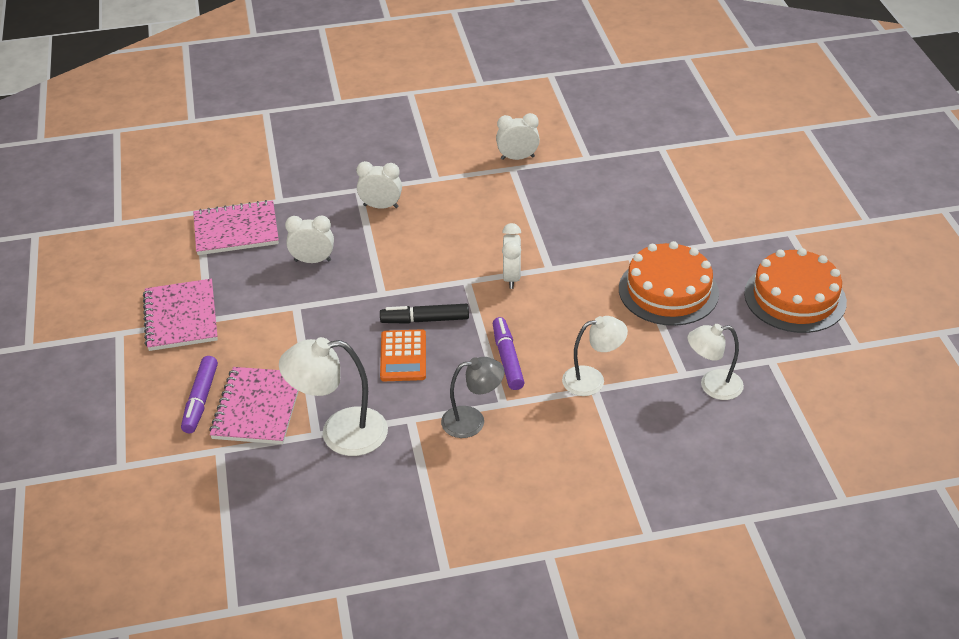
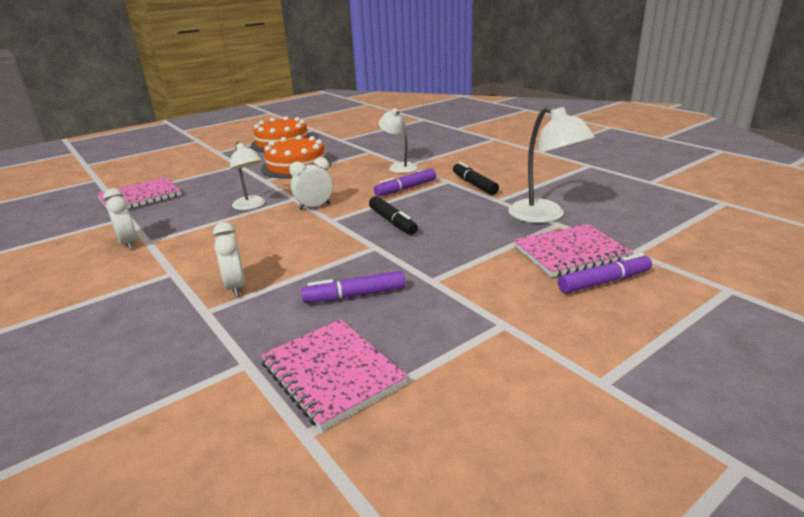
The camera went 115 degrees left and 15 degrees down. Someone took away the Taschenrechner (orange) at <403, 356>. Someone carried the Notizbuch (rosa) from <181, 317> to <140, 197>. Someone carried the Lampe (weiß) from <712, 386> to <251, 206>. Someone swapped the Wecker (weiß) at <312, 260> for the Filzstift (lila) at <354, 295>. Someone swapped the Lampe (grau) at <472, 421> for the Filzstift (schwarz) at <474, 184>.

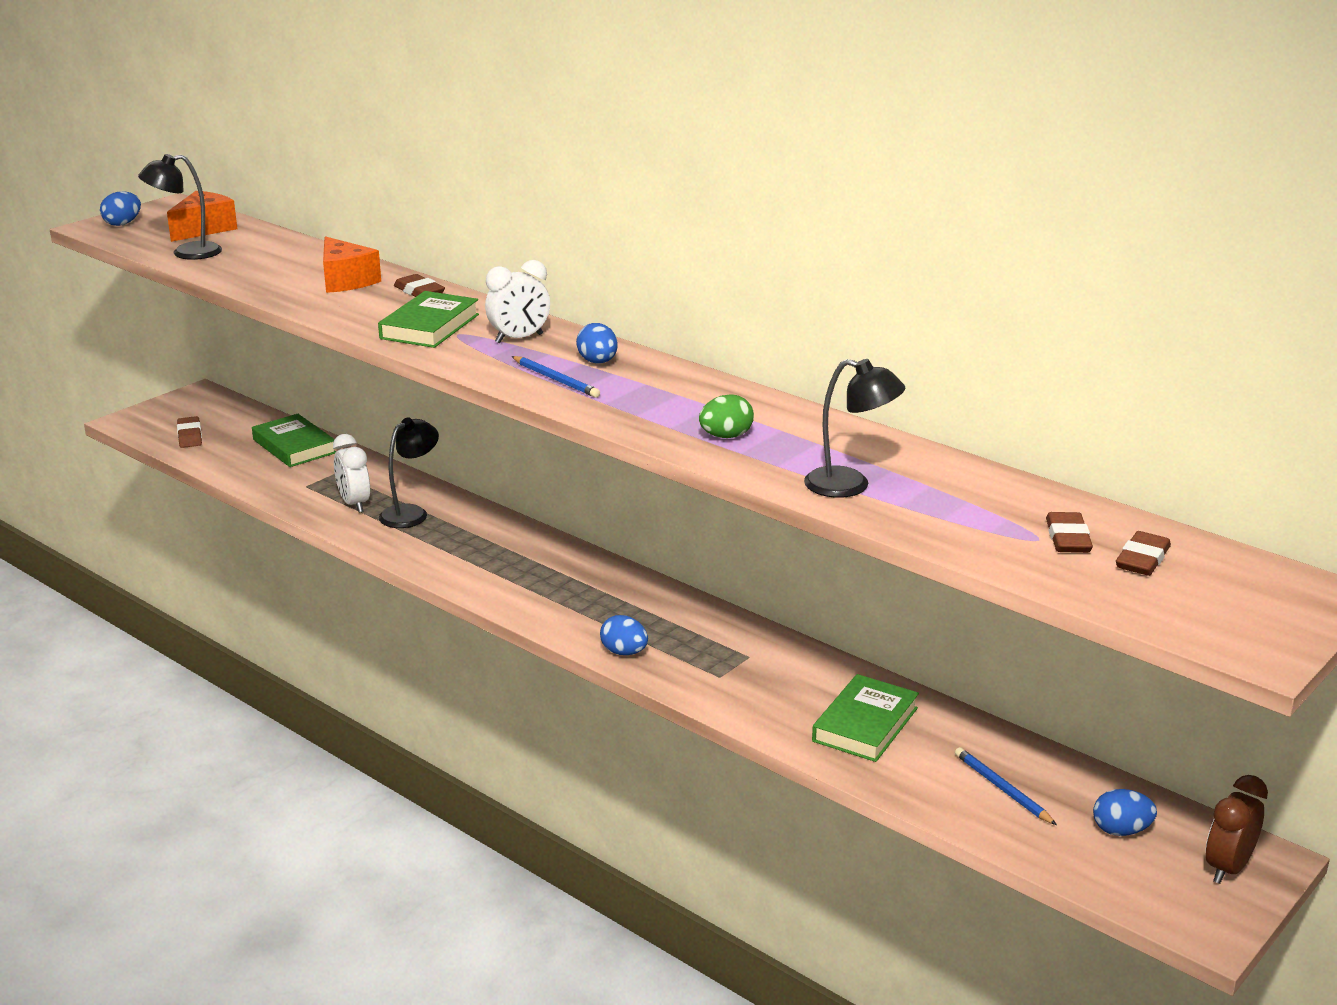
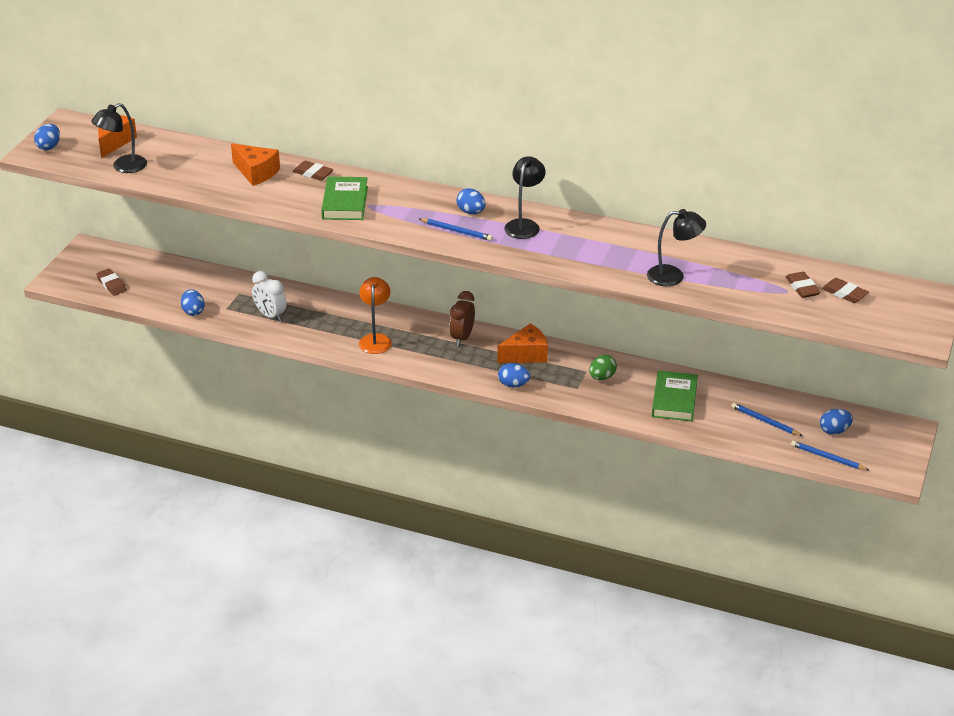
The camera went 20 degrees left and 10 degrees up. Someone took away the Buch (grün) at <294, 446>. Someone took away the Wecker (weiß) at <519, 338>. Someone put down the Ei (blau) at <193, 311>. Someone put down the Lampe (orange) at <375, 339>. Someone put down the Käse (orange) at <526, 354>. Someone put down the Bleistift (blau) at <828, 458>. Someone carried the Lampe (schwarz) from <411, 513> to <524, 225>. Someone carried the Ei (grün) from <726, 436> to <602, 377>. Someone carried the Wecker (braun) from <1228, 868> to <462, 338>. Someone rotated the Radiergummi (braun) at <1142, 559> by 60 degrees counterclockwise.

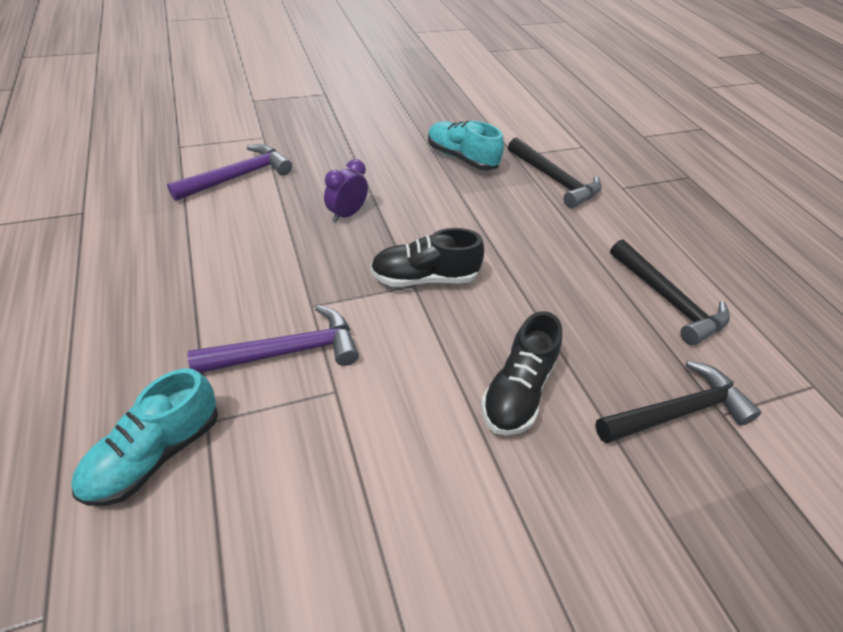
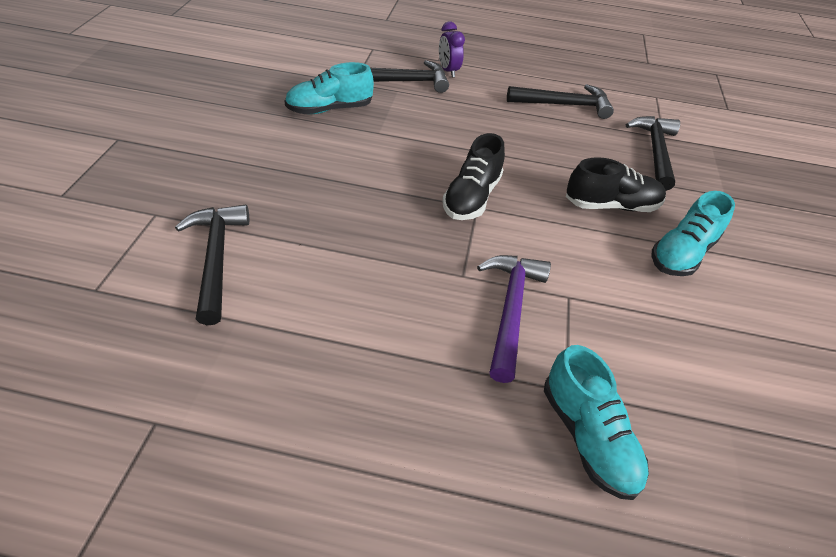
The camera went 60 degrees left and 0 degrees up. Someone put down the Schuh (türkis) at <682, 253>. Someone carried the Wecker (lila) from <347, 214> to <448, 71>. Someone repainted the Hammer (lila) at <238, 177>, which became the Hammer (schwarz) at <216, 259>. Someone rotated the Schuh (schwarz) at <517, 391> by 60 degrees counterclockwise.

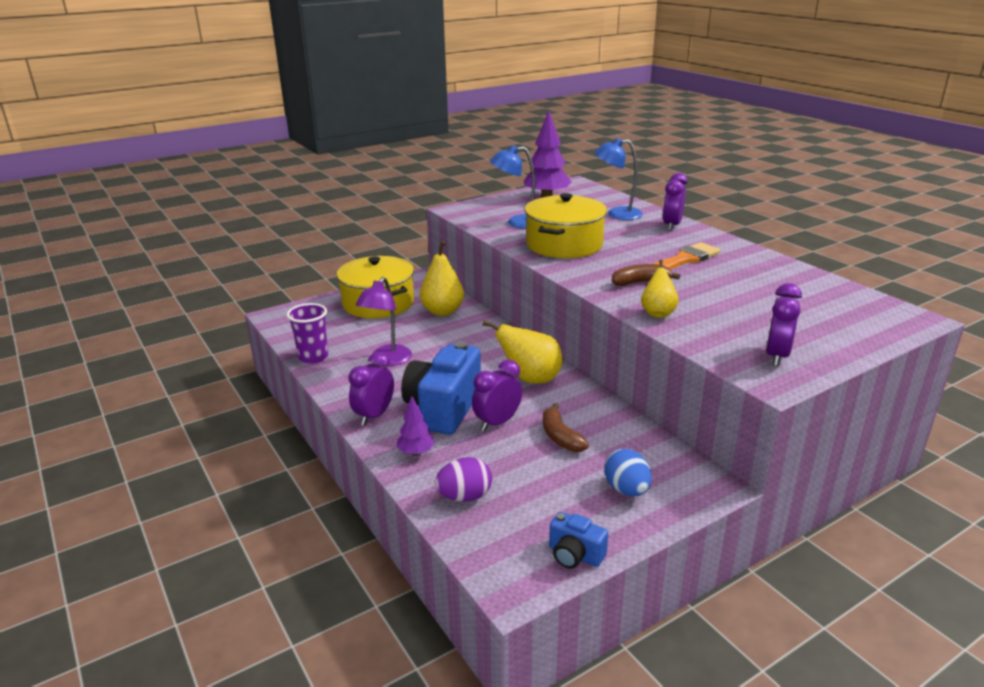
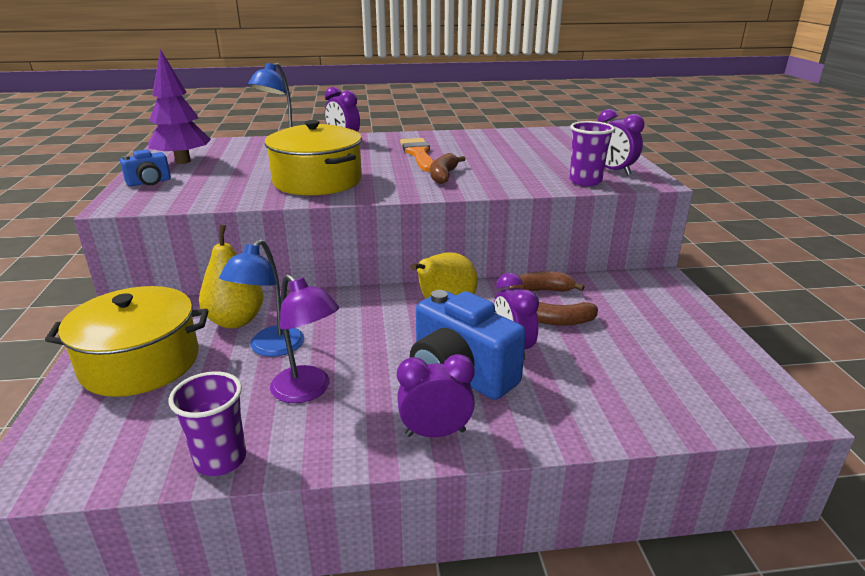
The camera went 65 degrees left and 0 degrees up. Someone took away the Baum (lila) at <416, 452>. Someone took away the Ei (lila) at <465, 496>. Someone took away the Ei (blau) at <626, 490>. Someone took away the Birne (gelb) at <658, 313>. Someone put down the Banane (braun) at <541, 291>. Someone put down the Becher (lila) at <585, 181>. Someone carried the Lampe (blau) from <517, 223> to <270, 348>. Someone carried the Kamera (blau) from <575, 555> to <149, 182>. Someone rotated the Wecker (lila) at <374, 415> by 120 degrees clockwise.

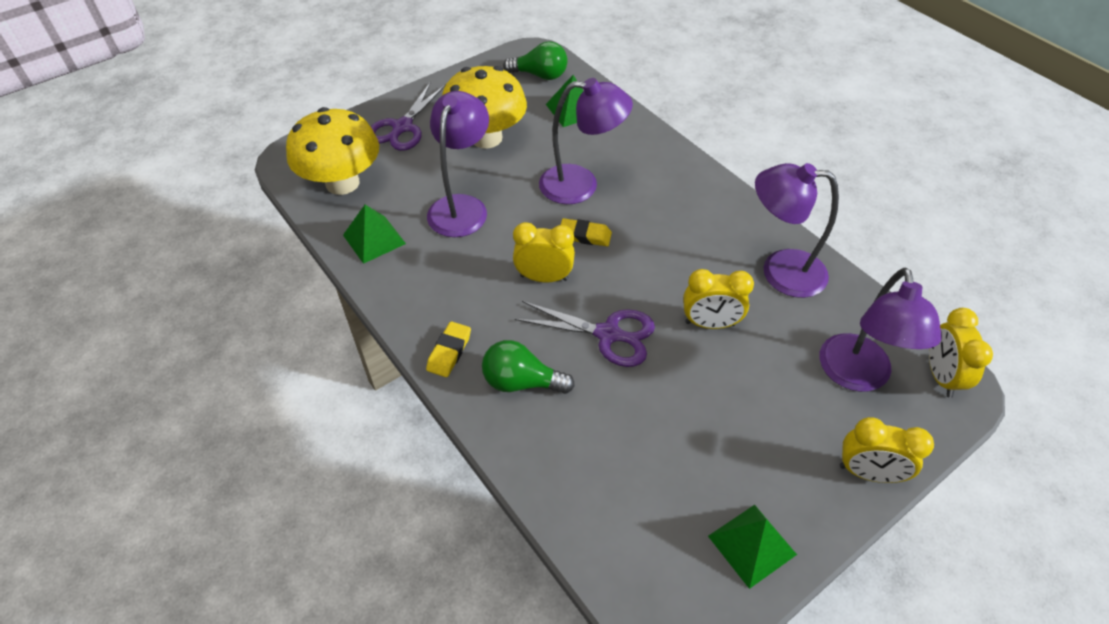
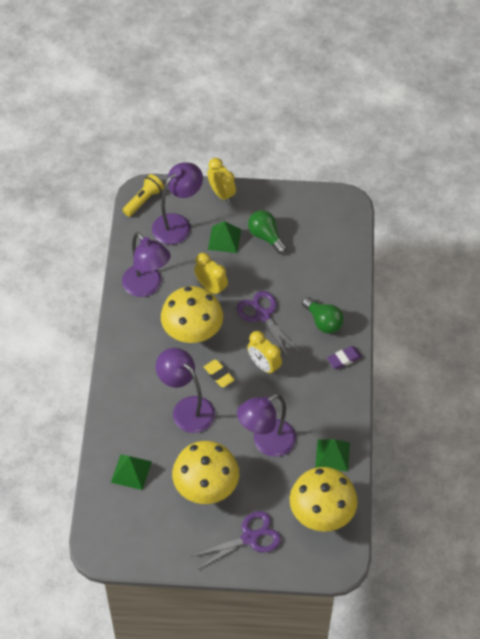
The camera went 140 degrees left and 5 degrees up. Someone put down the Pilz (gelb) at <192, 332>. Someone carried the Glühbirne (grün) from <540, 75> to <266, 236>. Someone carried the Pyramide (grün) from <752, 545> to <224, 239>. Someone swapped the Wecker (gelb) at <940, 376> for the Taschenlampe (gelb) at <144, 200>. Someone repainted the Radiergummi (gelb) at <449, 352>, which became the Radiergummi (lila) at <344, 359>.

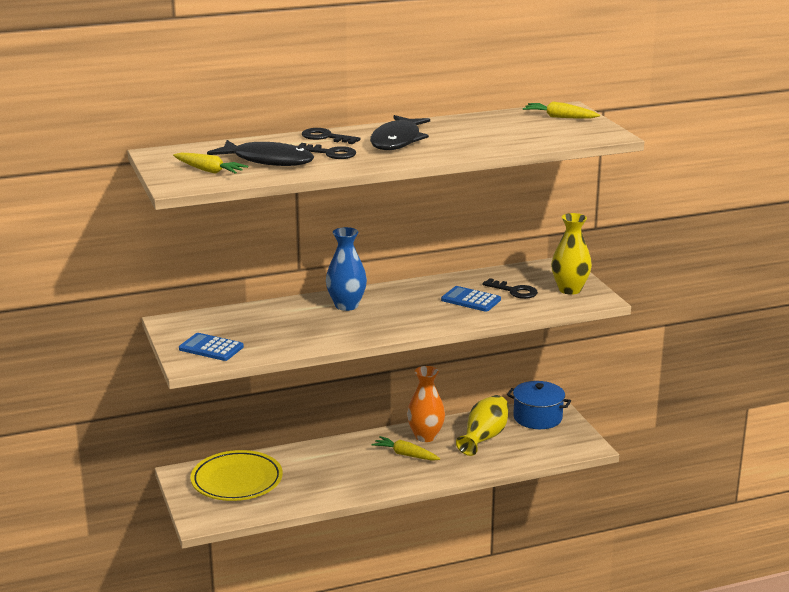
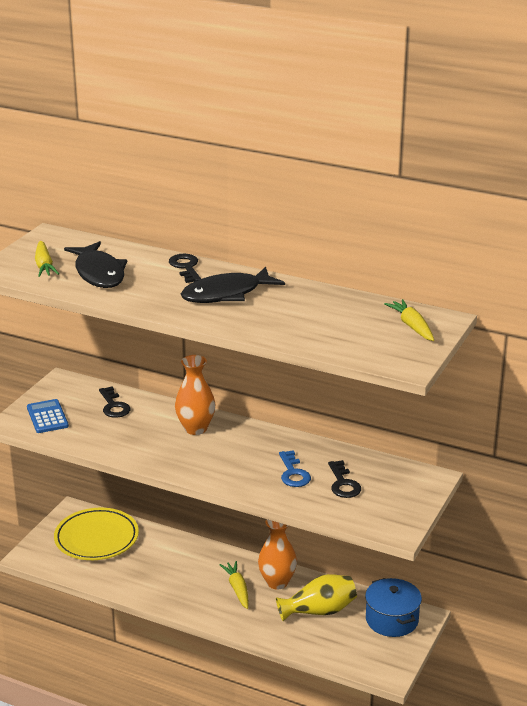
The camera went 45 degrees right and 5 degrees up. Someone took away the Vase (gelb) at <569, 289>. Someone carried the Schlüssel (schwarz) from <330, 153> to <114, 406>. Someone swapped the Taschenrechner (blau) at <471, 300> for the Schlüssel (blau) at <293, 473>. Someone repainted the Vase (blau) at <346, 305>, which became the Vase (orange) at <195, 428>.

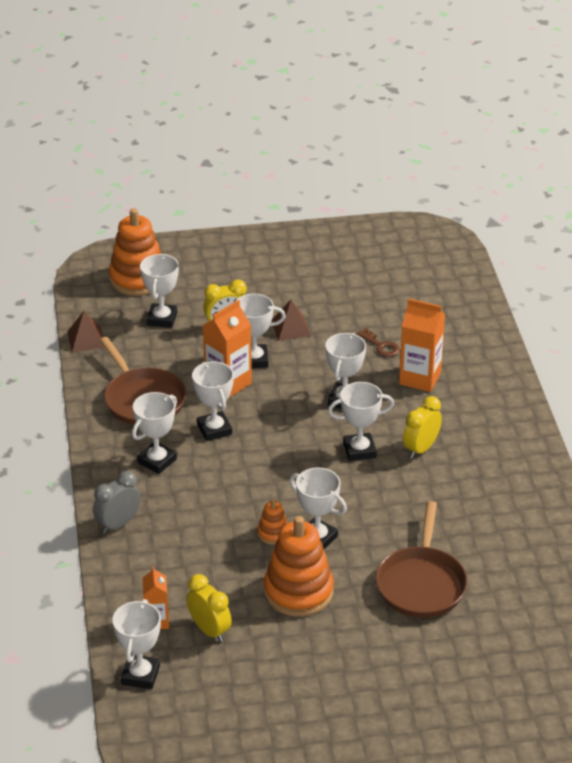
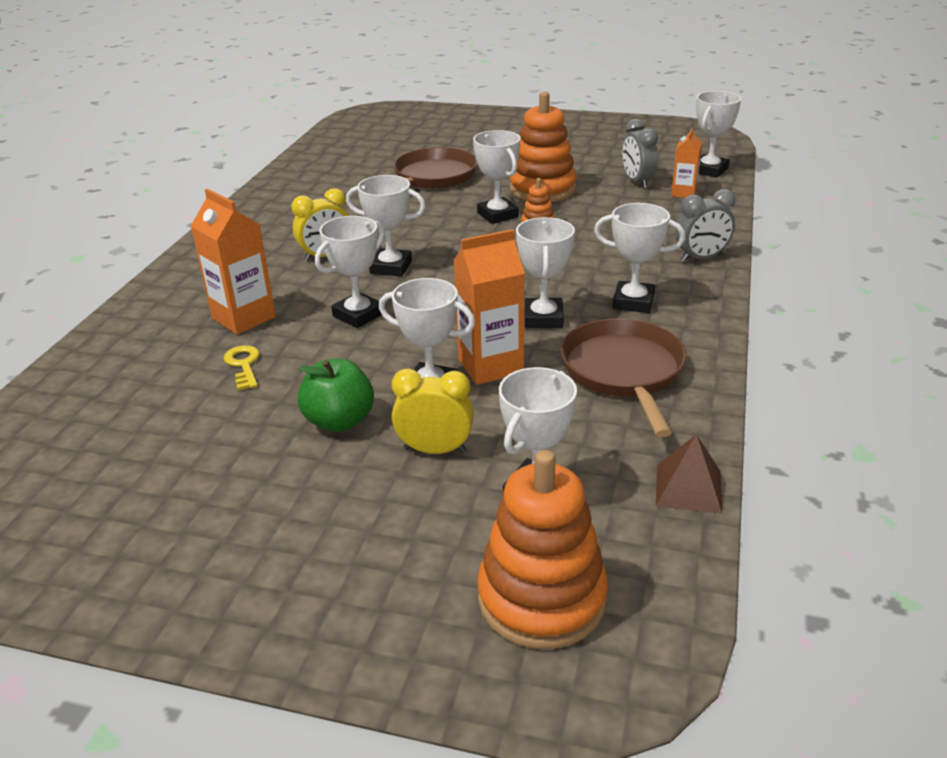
The camera went 155 degrees left and 5 degrees down. Someone swapped the Pyramide (braun) at <290, 328> for the Apfel (grün) at <339, 421>. Someone repainted the Wecker (gelb) at <209, 630>, which became the Wecker (grau) at <637, 182>. Someone repainted the Schlüssel (braun) at <381, 346>, which became the Schlüssel (gelb) at <243, 365>. Someone rotated the Pokal (weiß) at <157, 461> by 45 degrees clockwise.

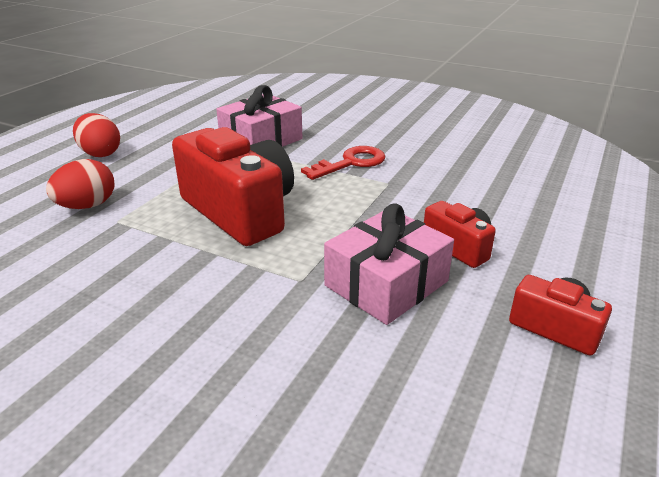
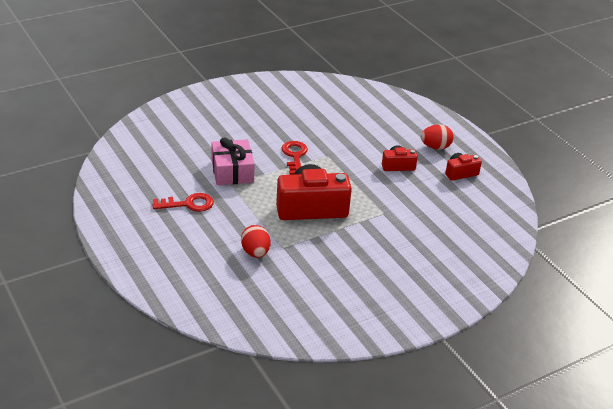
The camera went 60 degrees left and 5 degrees up. Someone took away the Geschenk (rosa) at <386, 283>. Someone put down the Schlüssel (rot) at <188, 204>. Someone carried the Ei (rot) from <100, 153> to <435, 147>.

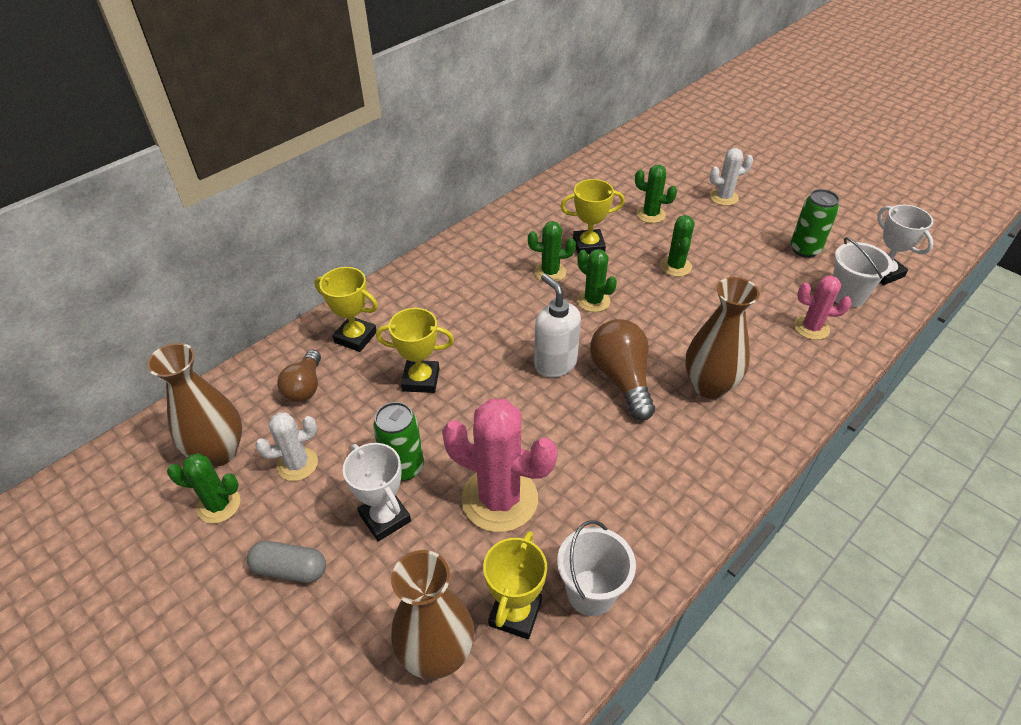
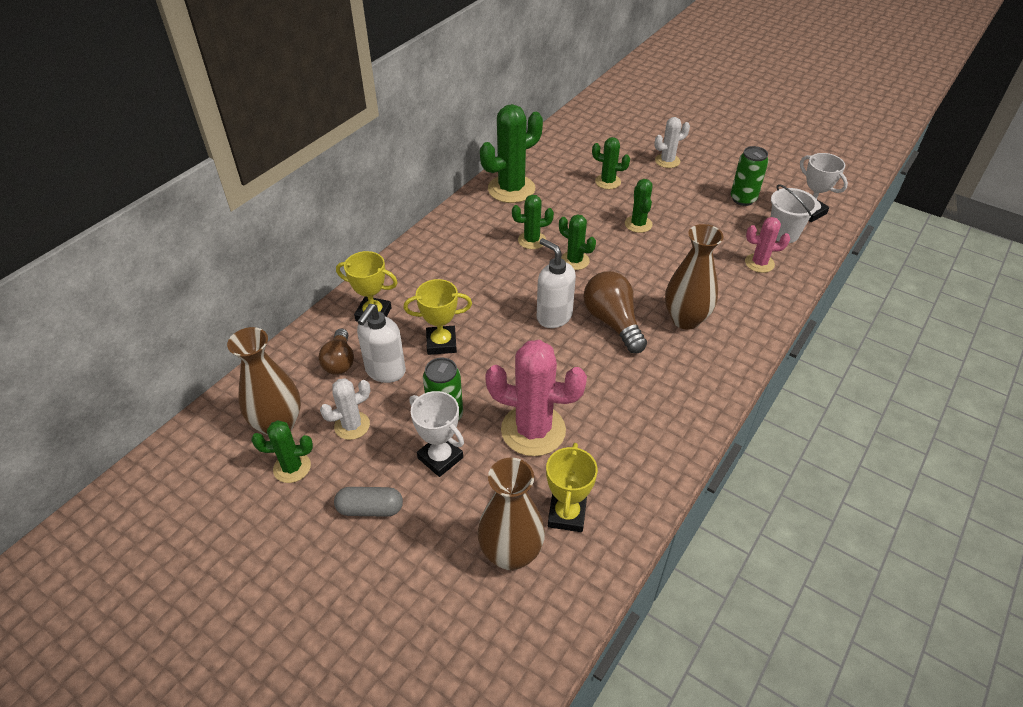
The camera went 10 degrees left and 0 degrees up. Someone took away the Eimer (weiß) at <591, 592>. Someone took away the Pokal (gelb) at <588, 245>. Someone put down the Seifenspender (weiß) at <385, 371>. Someone put down the Kaktus (grün) at <511, 189>.

